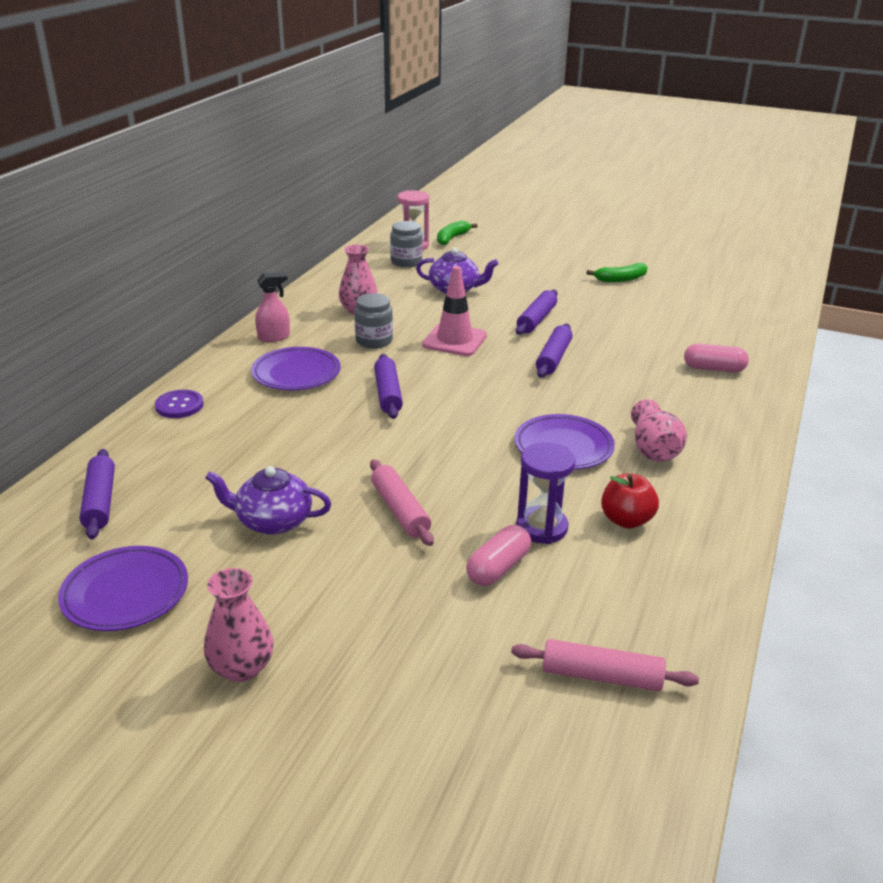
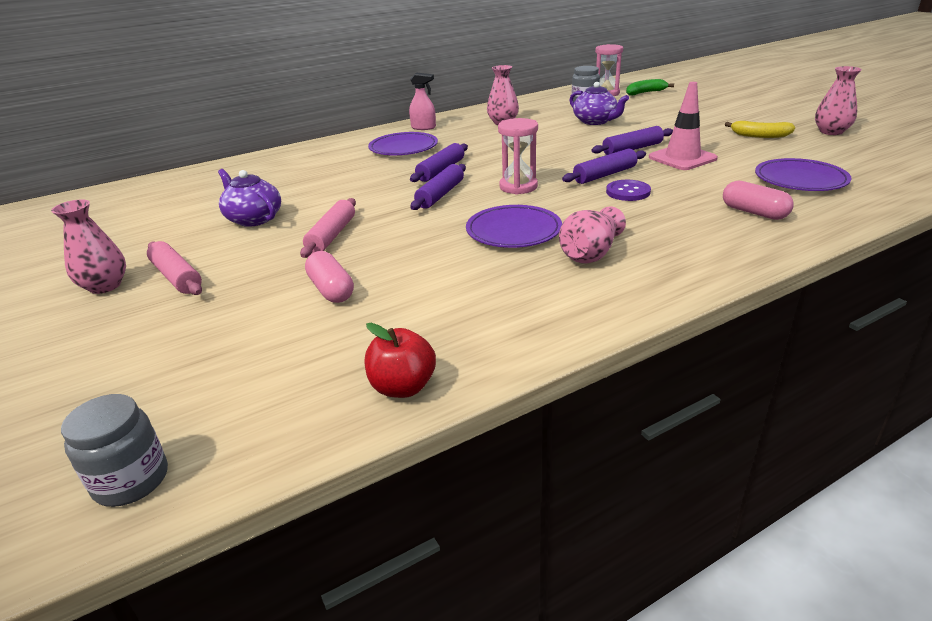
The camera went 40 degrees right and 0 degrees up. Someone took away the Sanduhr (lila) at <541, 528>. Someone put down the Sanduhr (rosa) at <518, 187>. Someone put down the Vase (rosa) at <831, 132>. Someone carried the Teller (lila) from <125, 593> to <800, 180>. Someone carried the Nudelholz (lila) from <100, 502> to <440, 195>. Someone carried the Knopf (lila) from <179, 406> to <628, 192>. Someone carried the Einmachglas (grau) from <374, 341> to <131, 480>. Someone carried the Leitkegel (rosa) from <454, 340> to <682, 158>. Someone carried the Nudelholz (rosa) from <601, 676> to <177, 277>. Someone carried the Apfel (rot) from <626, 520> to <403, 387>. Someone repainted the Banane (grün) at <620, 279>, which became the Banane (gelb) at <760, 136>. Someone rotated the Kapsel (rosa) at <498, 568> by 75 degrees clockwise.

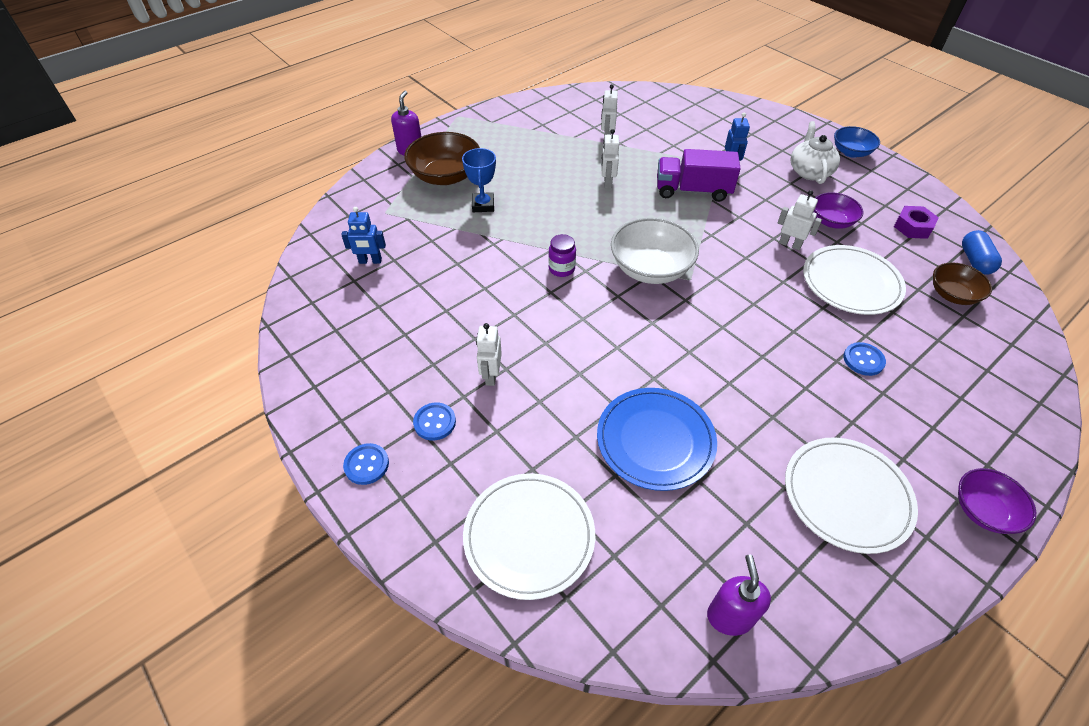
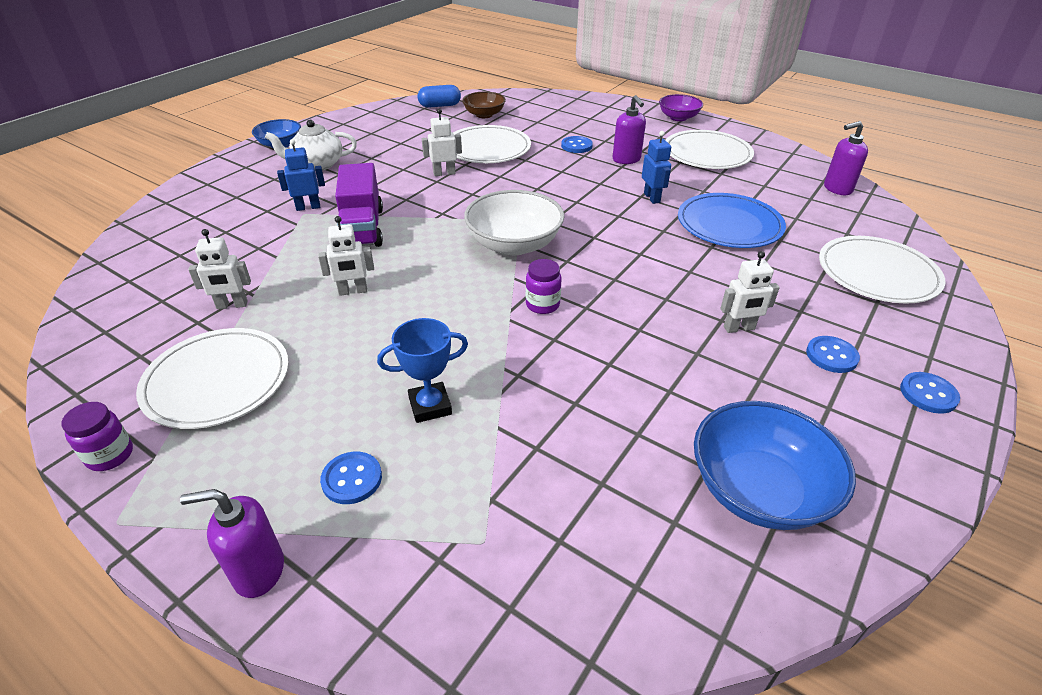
The camera went 105 degrees left and 10 degrees down. Someone took away the Schüssel (lila) at <831, 221>. Someone took away the Sechskantmutter (lila) at <912, 227>. Someone put down the Einmachglas (lila) at <110, 455>. Someone put down the Teller (weiß) at <217, 381>. Someone put down the Seifenspender (lila) at <626, 159>. Someone put down the Schüssel (blau) at <759, 490>. Someone carried the Roboter (blau) from <370, 261> to <652, 198>. Someone swapped the Schüssel (braun) at <445, 176> for the Knopf (blau) at <352, 479>. Someone rotated the Roboter (weiß) at <790, 244> by 60 degrees clockwise.

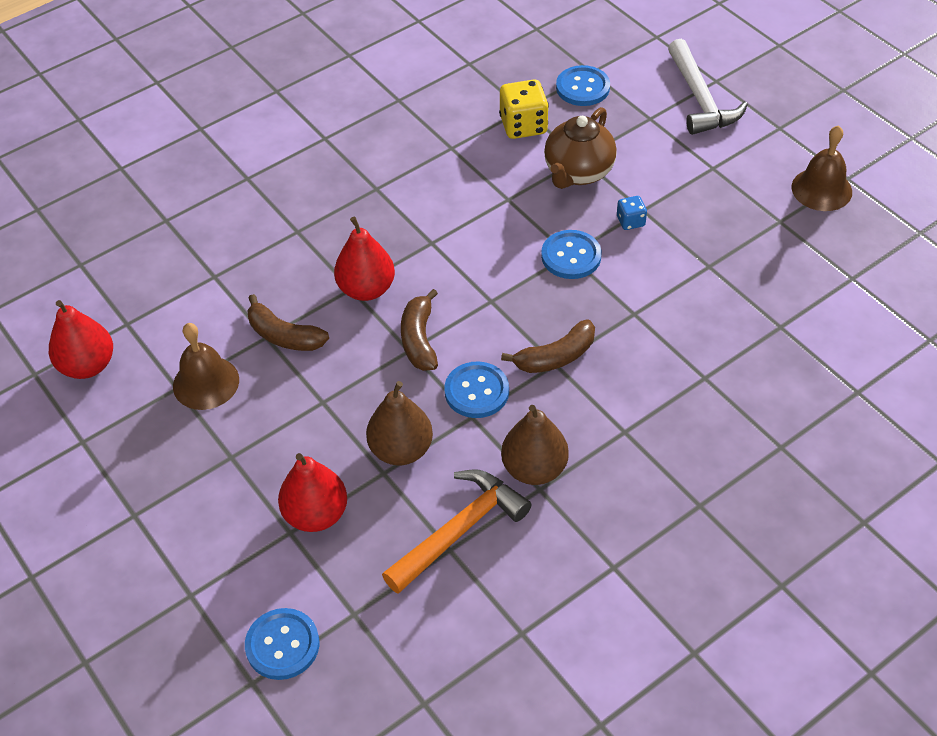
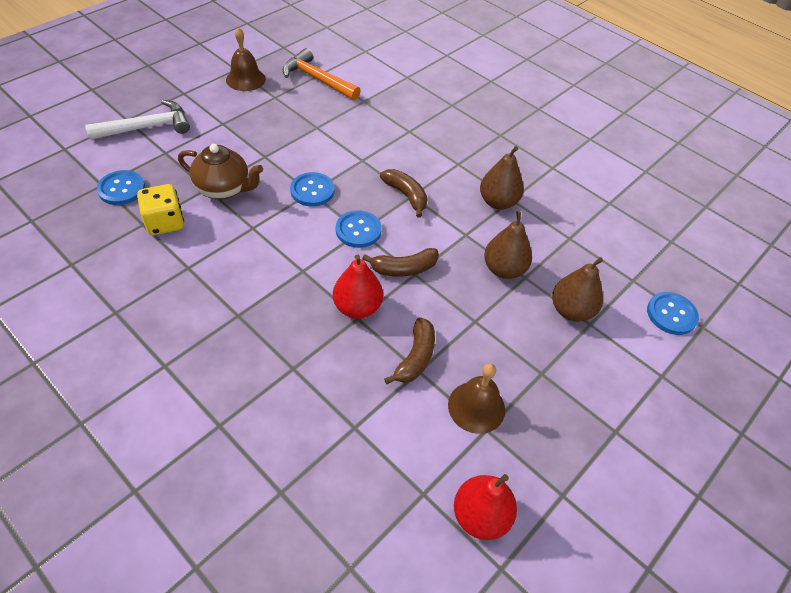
The camera went 105 degrees left and 0 degrees up. Someone took away the Spielwürfel (blau) at <630, 221>. Someone carried the Hammer (orange) from <459, 530> to <317, 79>. Someone carried the Knopf (blau) from <476, 391> to <358, 230>. Someone repainted the Birne (rot) at <316, 514>, which became the Birne (braun) at <571, 310>.

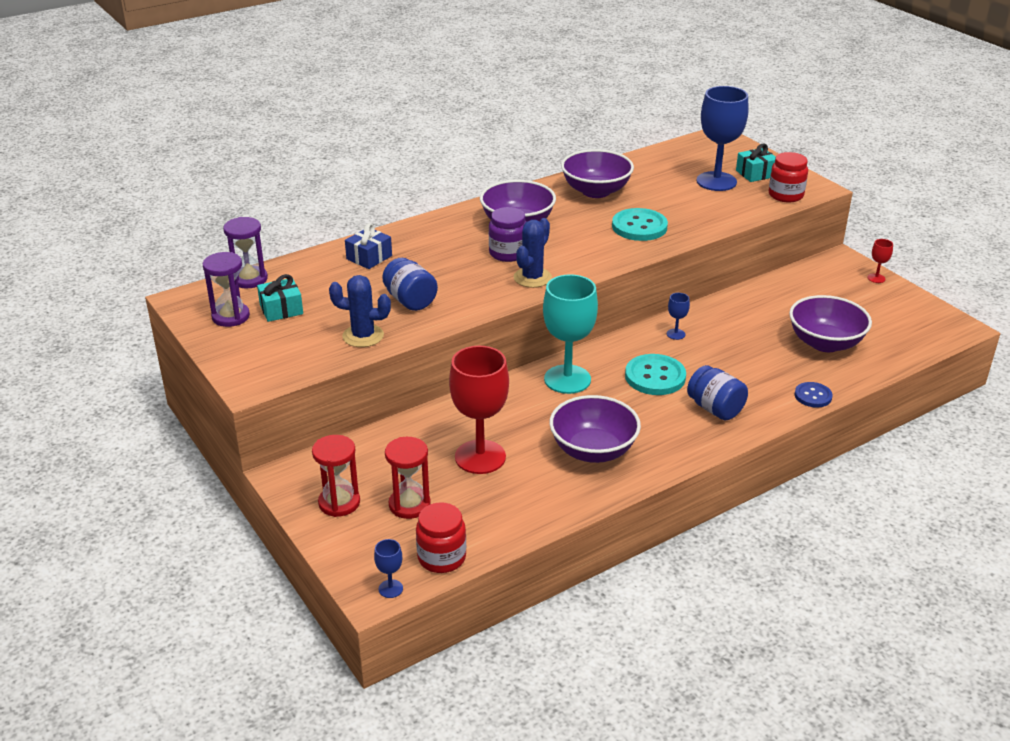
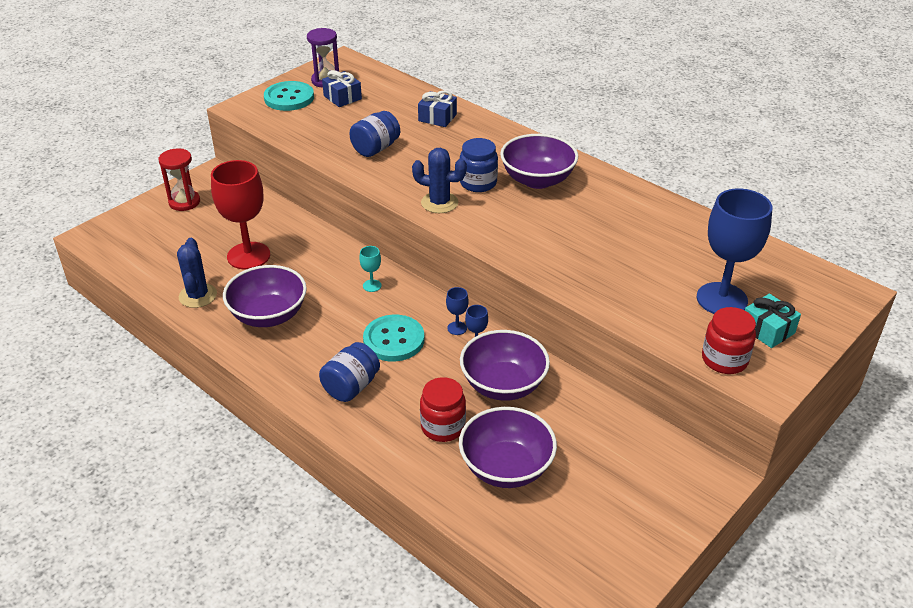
The camera went 75 degrees right and 5 degrees up. Someone took away the Sanduhr (lila) at <249, 279>. Someone took away the Sanduhr (rot) at <409, 505>. Someone took away the Knopf (blau) at <813, 396>. Someone took away the Kelch (rot) at <876, 278>. Someone carried the Kaktus (blau) from <363, 336> to <198, 296>. Someone carried the Kelch (blau) from <390, 589> to <457, 328>. Someone carried the Einmachglas (rot) from <441, 558> to <443, 427>. Someone carried the Schüssel (lila) from <596, 191> to <503, 385>. Someone carried the Knopf (türkis) from <639, 227> to <289, 98>. Someone repainted the Geschenk (türkis) at <281, 309>, which became the Geschenk (blau) at <342, 97>. Someone repainted the Einmachglas (lila) at <508, 253>, which became the Einmachglas (blau) at <478, 183>. Someone scaled the Kelch (türkis) at <567, 379> by 0.42.

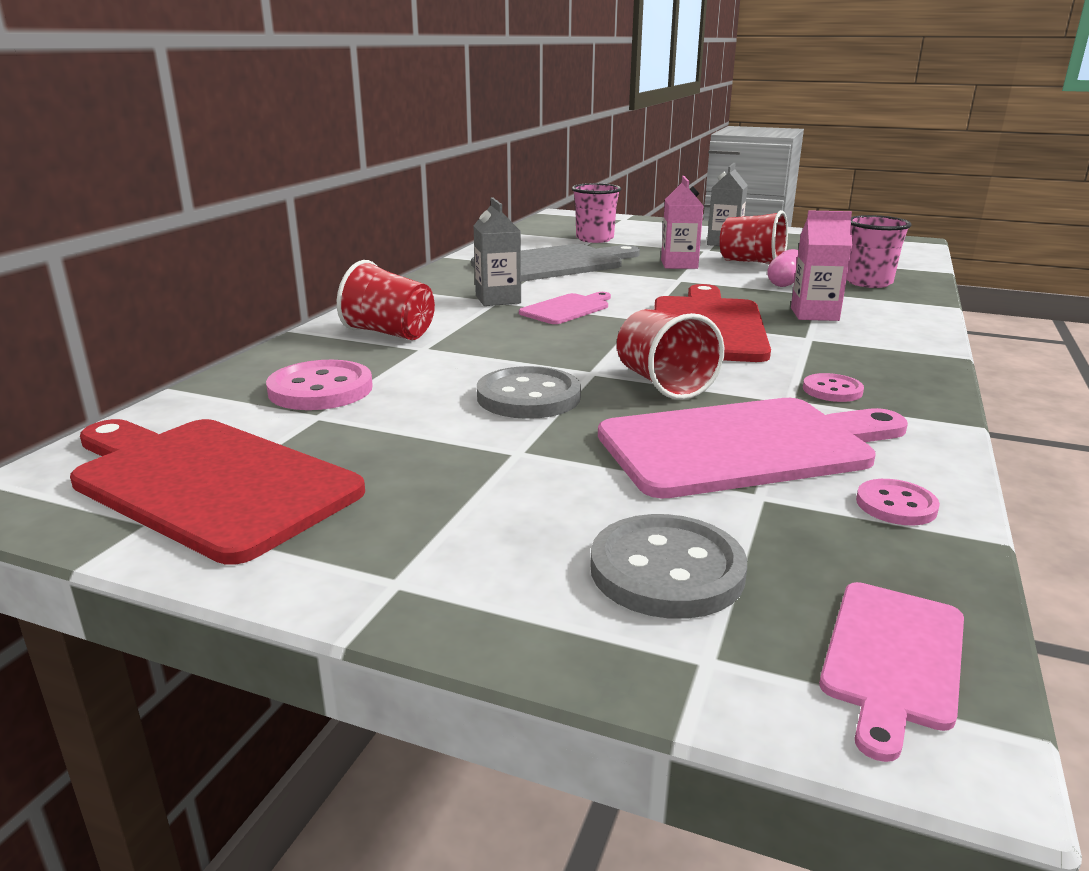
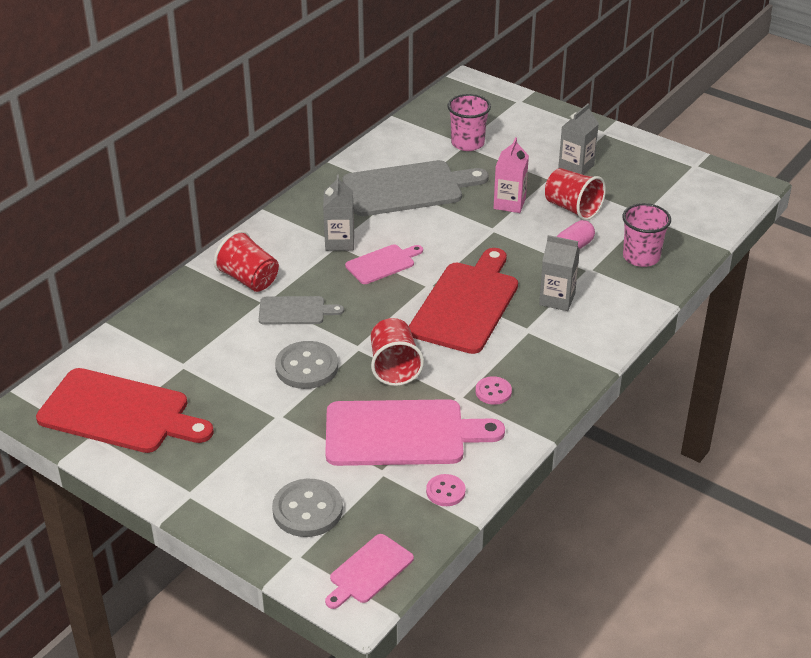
The camera went 15 degrees right and 15 degrees up. Someone took away the Knopf (rosa) at <320, 389>. Someone put down the Schneidebrett (grau) at <295, 311>. Someone repainted the Getränkekarton (rosa) at <814, 314>, which became the Getränkekarton (grau) at <557, 299>. Someone rotated the Schneidebrett (rot) at <208, 482> by 150 degrees clockwise.

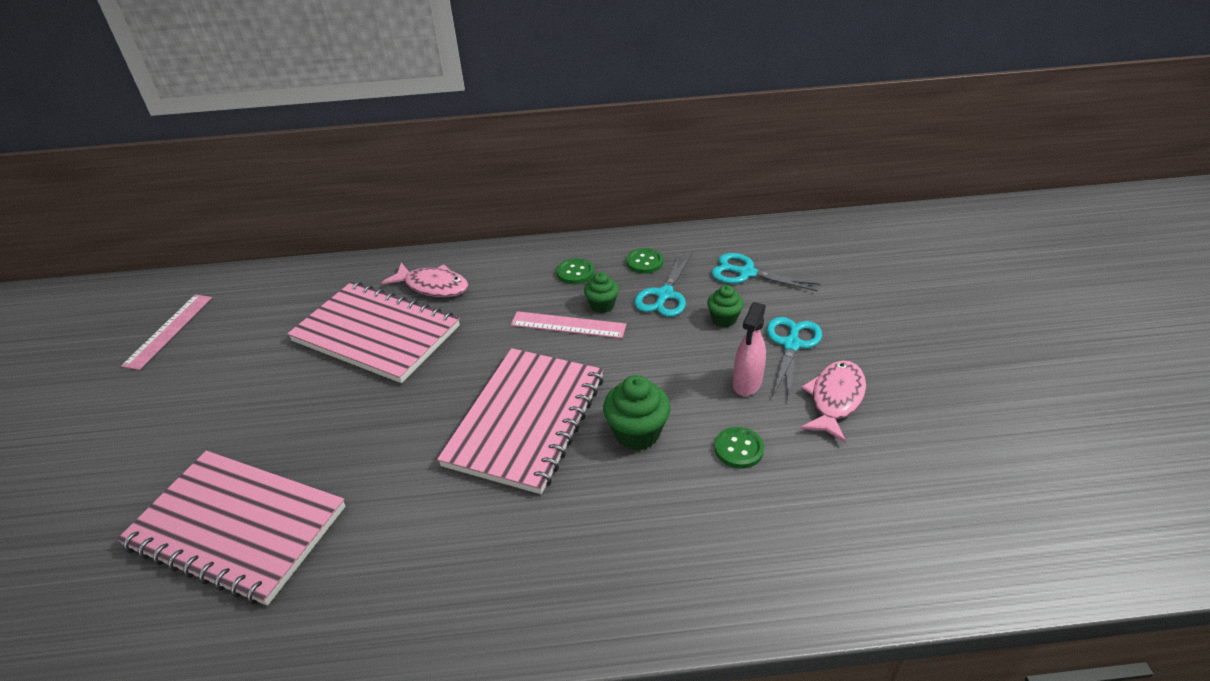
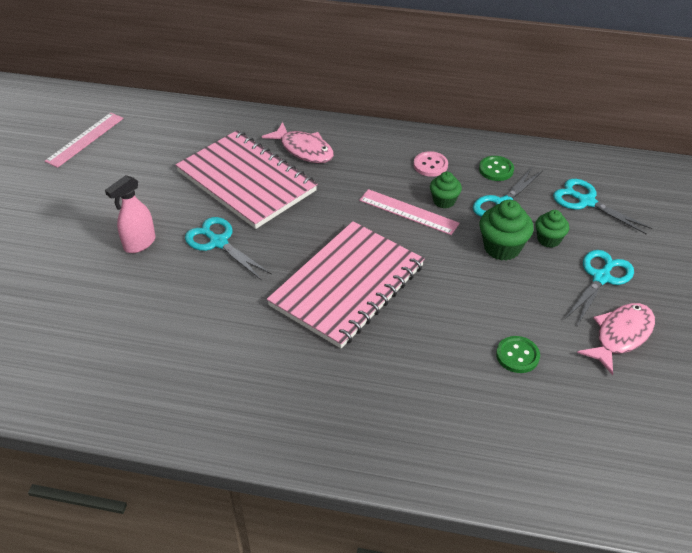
The camera went 15 degrees right and 5 degrees up. Someone took away the Notizbuch (rosa) at <237, 527>. Someone put down the Schere (türkis) at <218, 242>. Someone carried the Muffin (grün) from <637, 433> to <502, 248>. Someone carried the Sprühflasche (rosa) from <747, 383> to <139, 243>. Someone repainted the Knopf (grün) at <575, 272>, which became the Knopf (rosa) at <430, 165>.

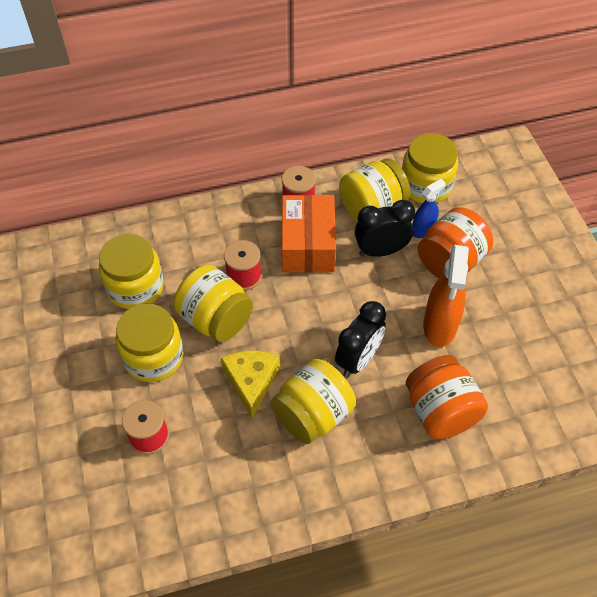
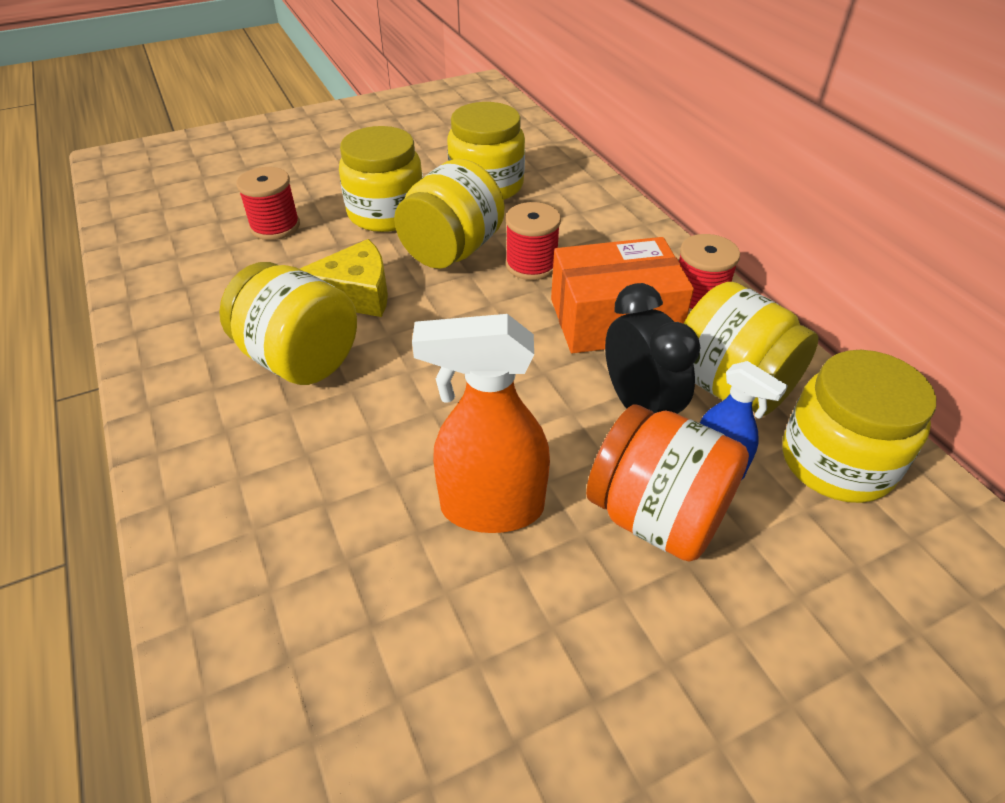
The camera went 80 degrees right and 10 degrees down. Someone took away the Wecker (schwarz) at <358, 359>. Someone took away the Einmachglas (orange) at <440, 411>.

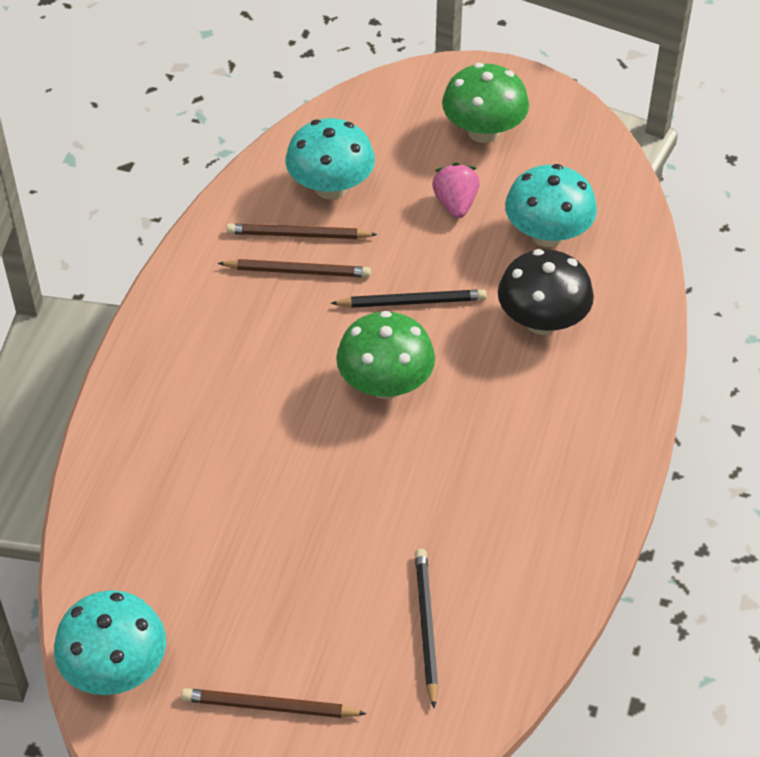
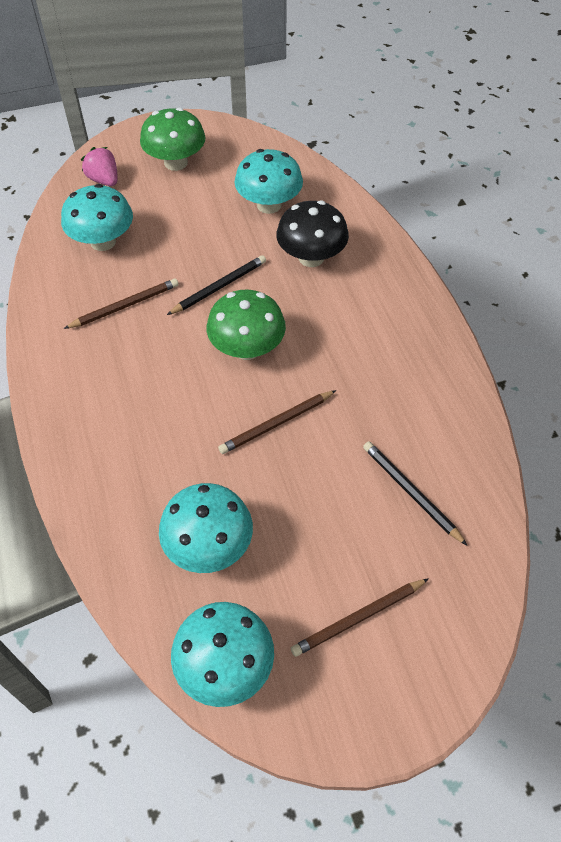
The camera went 35 degrees left and 5 degrees up. Someone put down the Pilz (türkis) at <209, 546>. Someone carried the Bleistift (braun) from <298, 235> to <276, 424>. Someone carried the Erdbeere (rosa) from <455, 204> to <104, 180>.

